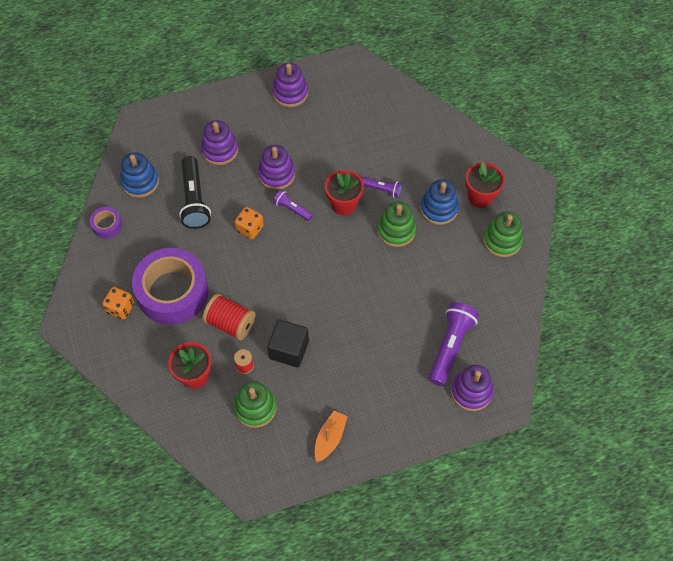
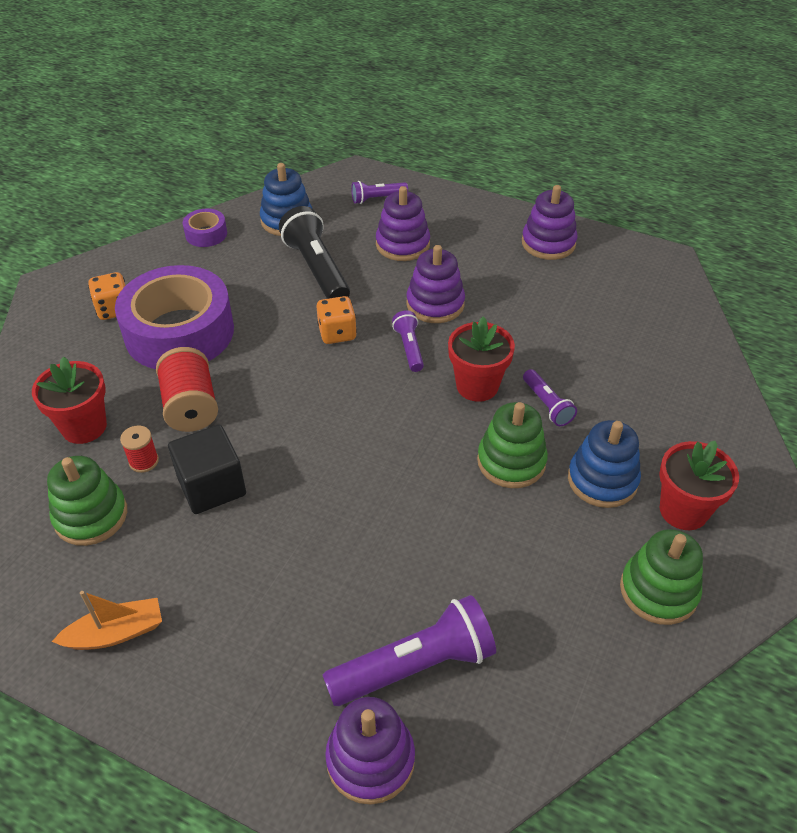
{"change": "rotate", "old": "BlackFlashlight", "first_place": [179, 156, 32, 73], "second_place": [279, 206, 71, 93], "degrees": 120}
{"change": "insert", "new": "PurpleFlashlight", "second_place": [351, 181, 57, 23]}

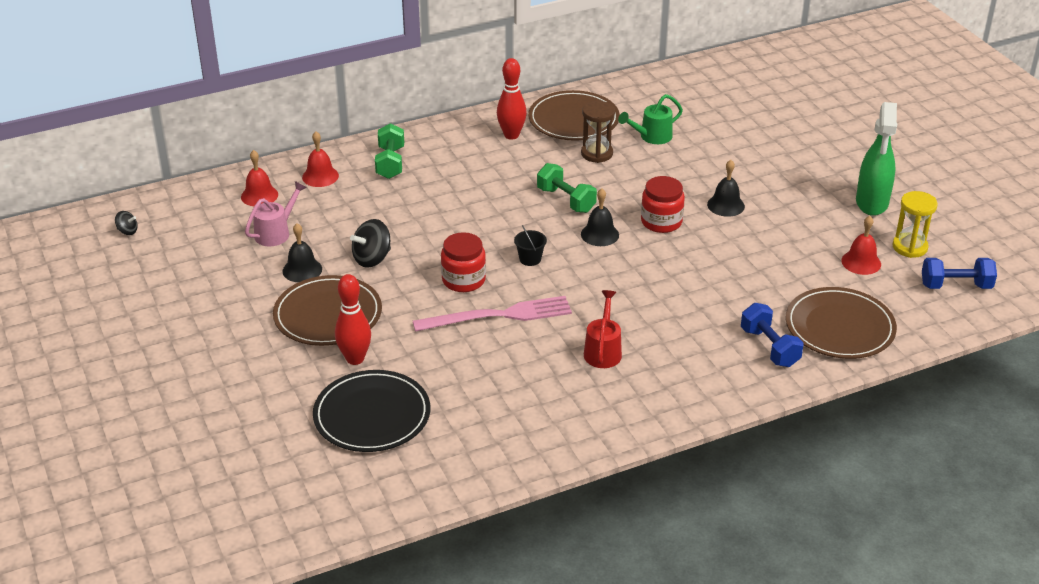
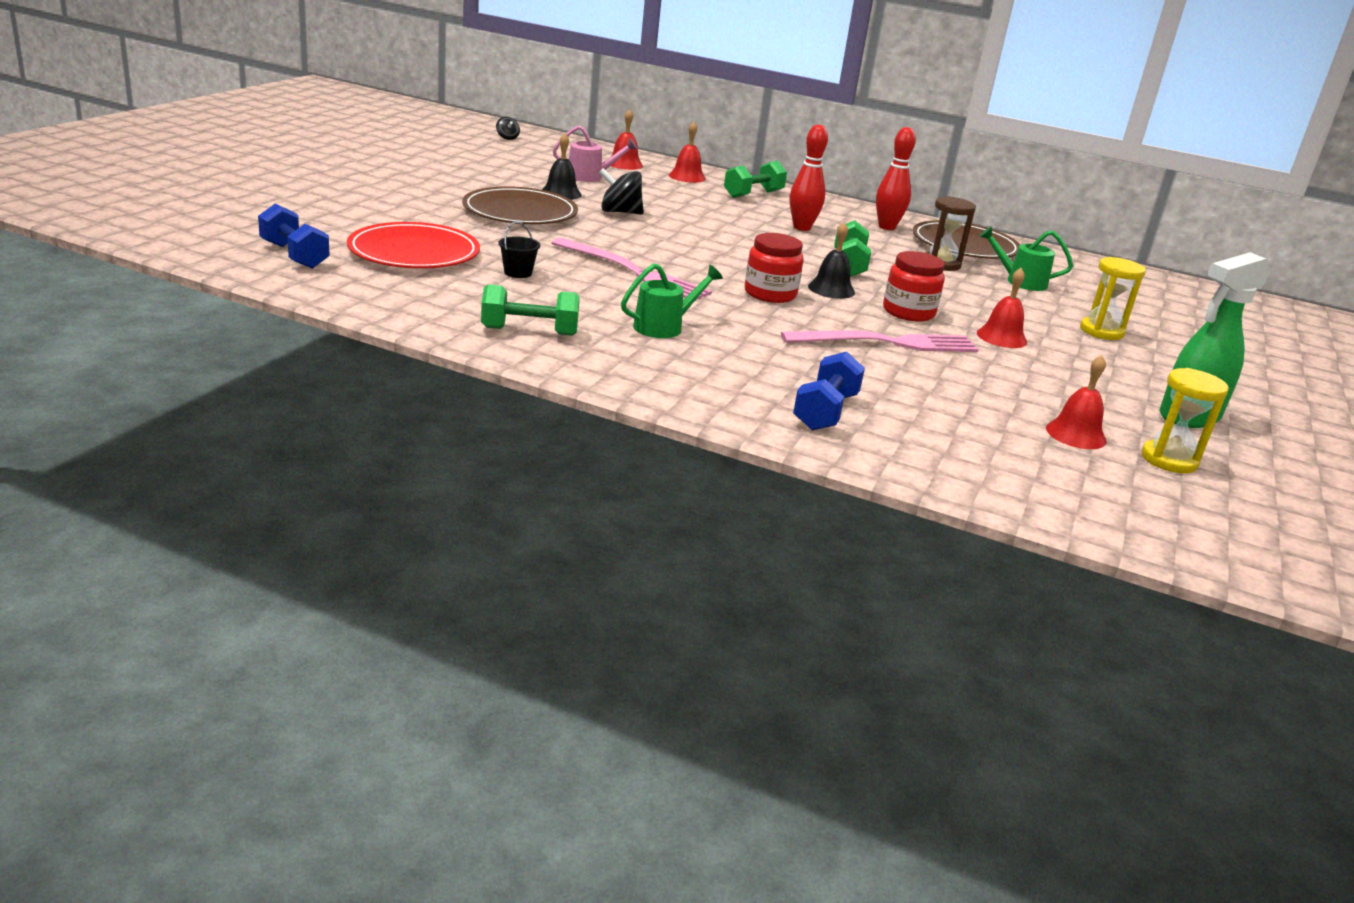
{"change": "recolor", "old": "BlackBell", "new": "RedBell", "first_place": [707, 160, 38, 57], "second_place": [977, 268, 50, 80]}
{"change": "move", "old": "BlackBucket", "first_place": [514, 225, 33, 41], "second_place": [498, 221, 42, 57]}
{"change": "move", "old": "RedJar", "first_place": [441, 232, 45, 60], "second_place": [745, 233, 59, 70]}
{"change": "move", "old": "BlueDumbbell", "first_place": [922, 258, 75, 31], "second_place": [258, 204, 72, 65]}
{"change": "move", "old": "RedBowlingPin", "first_place": [335, 274, 36, 91], "second_place": [790, 124, 38, 107]}
{"change": "delete", "old": "BrownPlate", "first_place": [786, 287, 111, 72]}
{"change": "recolor", "old": "RedWateringCan", "new": "GreenWateringCan", "first_place": [584, 290, 38, 78], "second_place": [621, 263, 102, 75]}
{"change": "recolor", "old": "BlackPlate", "new": "RedPlate", "first_place": [313, 370, 117, 82], "second_place": [347, 222, 133, 46]}
{"change": "insert", "new": "YellowHourglass", "second_place": [1080, 257, 66, 83]}
{"change": "insert", "new": "GreenDumbbell", "second_place": [481, 284, 99, 52]}
{"change": "insert", "new": "PinkFork", "second_place": [781, 330, 198, 22]}

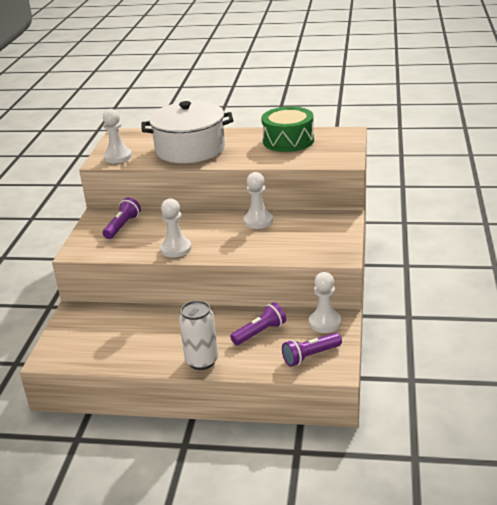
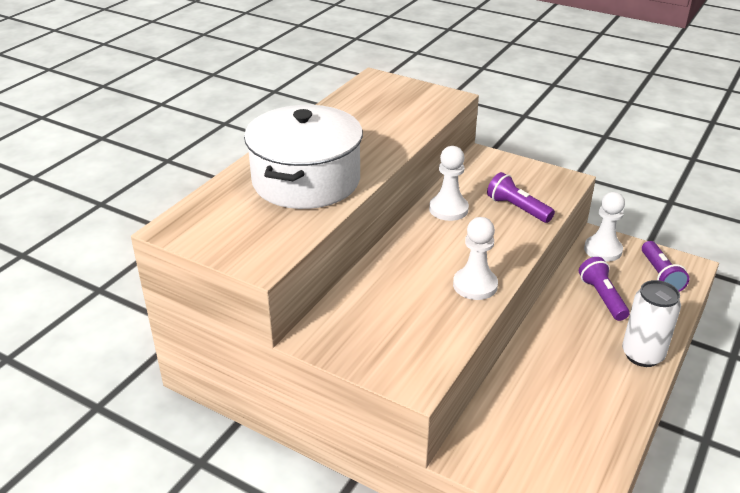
{"change": "delete", "old": "GreenDrum", "first_place": [261, 106, 53, 46]}
{"change": "delete", "old": "WhitePawn", "first_place": [103, 109, 29, 54]}
{"change": "move", "old": "PurpleFlashlight", "first_place": [103, 198, 38, 41], "second_place": [487, 172, 68, 51]}

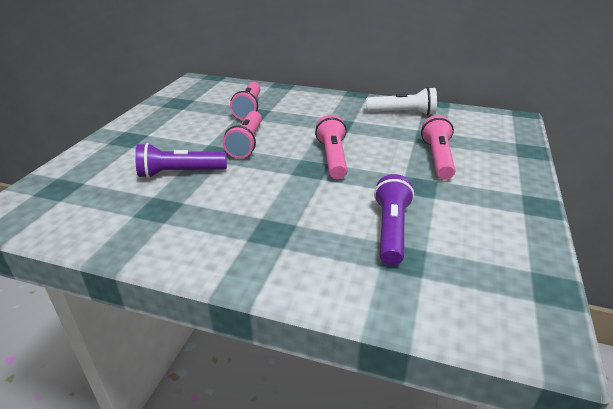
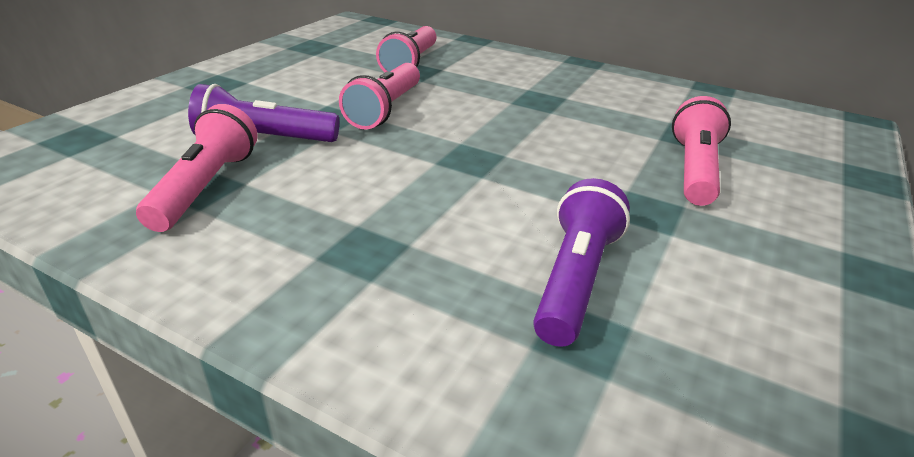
{"change": "delete", "old": "WhiteFlashlight", "first_place": [366, 87, 71, 28]}
{"change": "move", "old": "PinkFlashlight", "first_place": [315, 115, 32, 64], "second_place": [136, 104, 122, 128]}

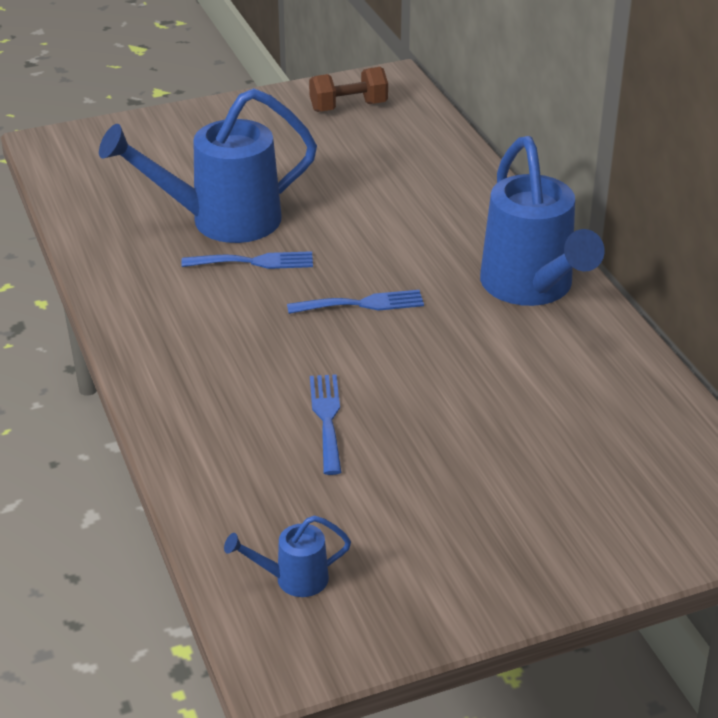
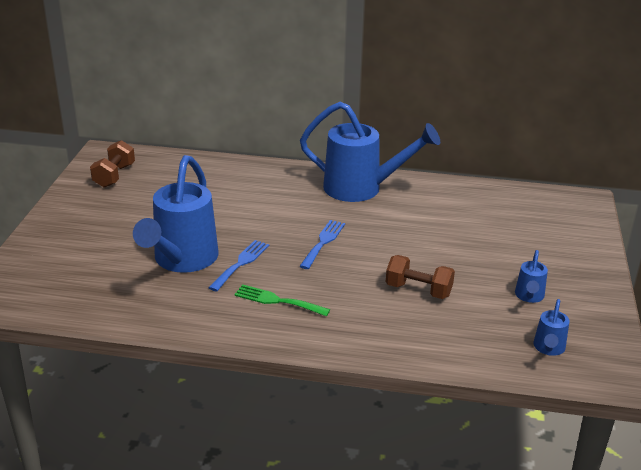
{"change": "replace", "old": "BlueFork", "new": "BrownDumbbell", "first_place": [310, 374, 31, 101], "second_place": [386, 255, 69, 44]}
{"change": "insert", "new": "BlueWateringCan", "second_place": [515, 250, 33, 53]}
{"change": "insert", "new": "GreenFork", "second_place": [234, 284, 96, 32]}

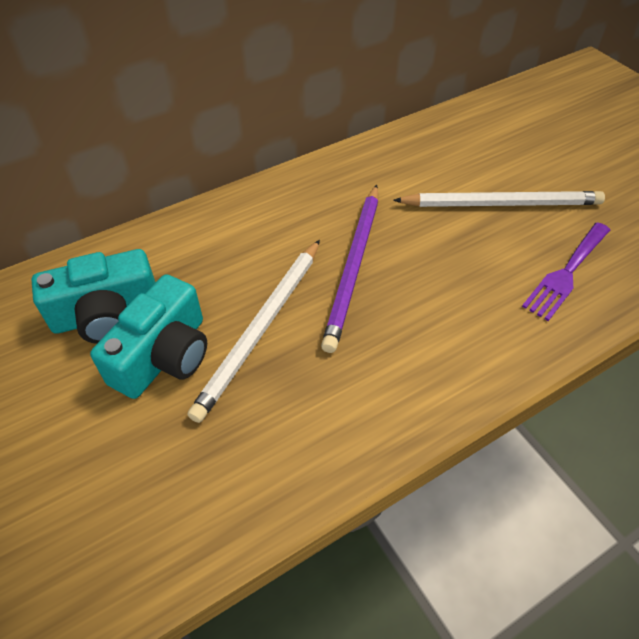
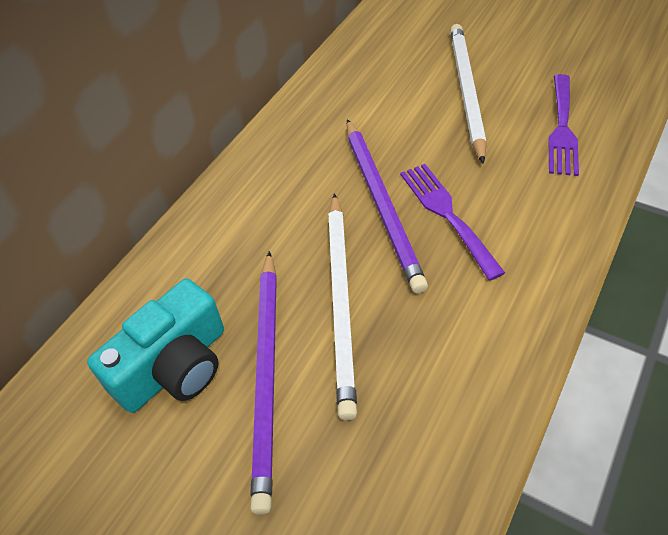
{"change": "rotate", "old": "WhitePencil", "first_place": [393, 191, 212, 16], "second_place": [450, 24, 36, 140], "degrees": -60}
{"change": "replace", "old": "TurquoiseCamera", "new": "PurplePencil", "first_place": [90, 274, 117, 125], "second_place": [250, 251, 27, 264]}
{"change": "insert", "new": "PurpleFork", "second_place": [400, 164, 105, 117]}

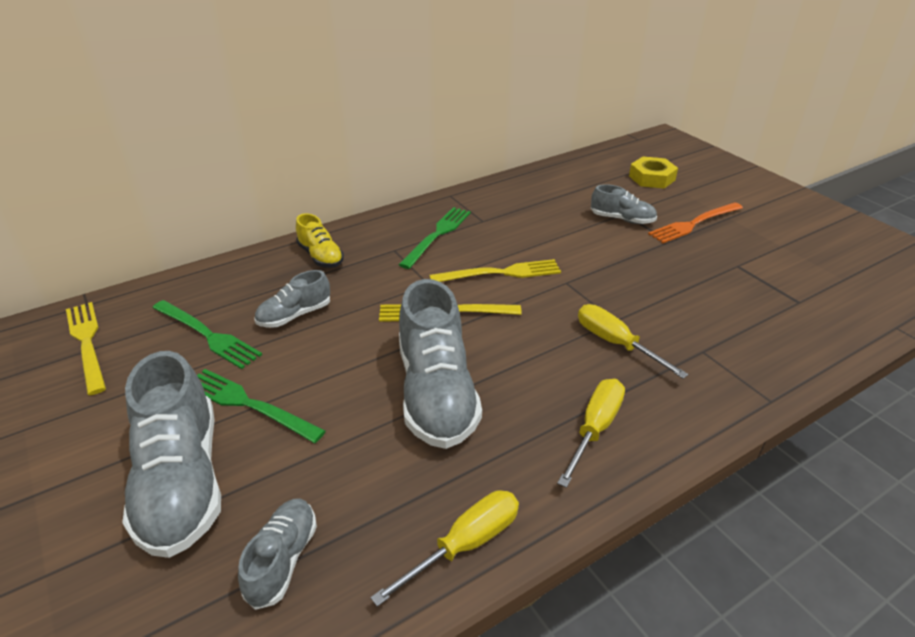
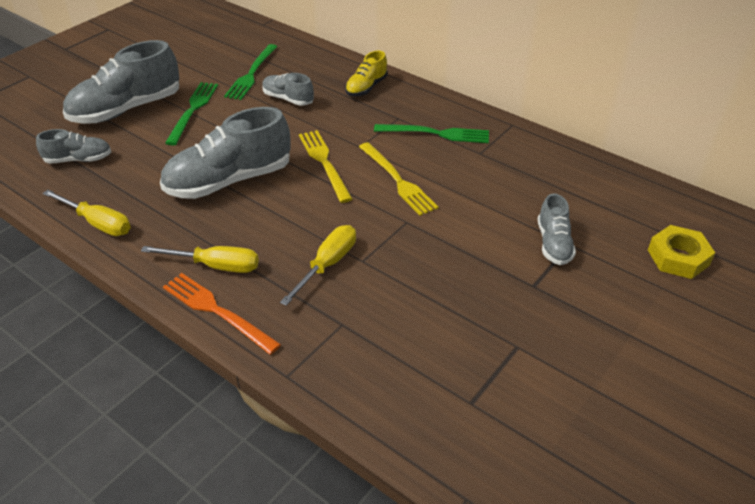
{"change": "move", "old": "OrangeFork", "first_place": [648, 202, 95, 41], "second_place": [163, 273, 118, 82]}
{"change": "delete", "old": "YellowFork", "first_place": [66, 302, 40, 93]}

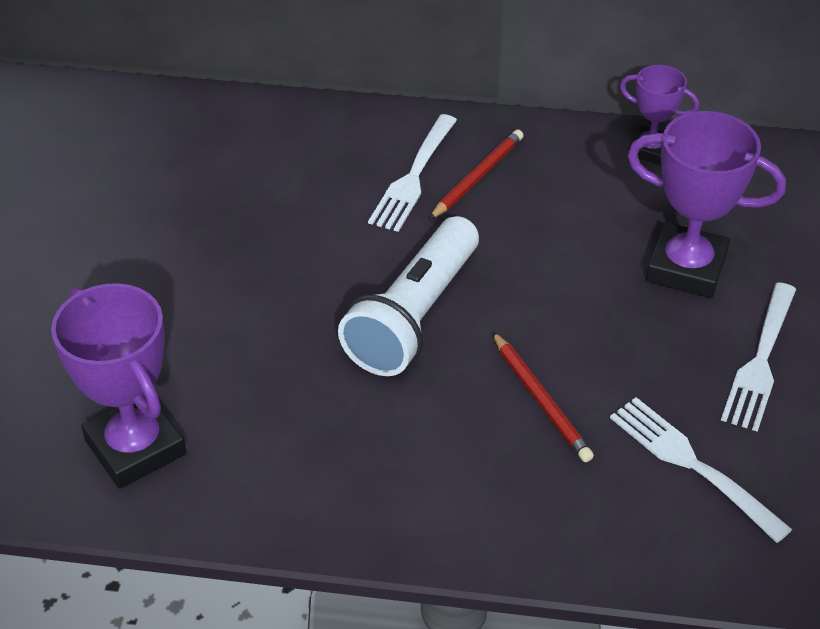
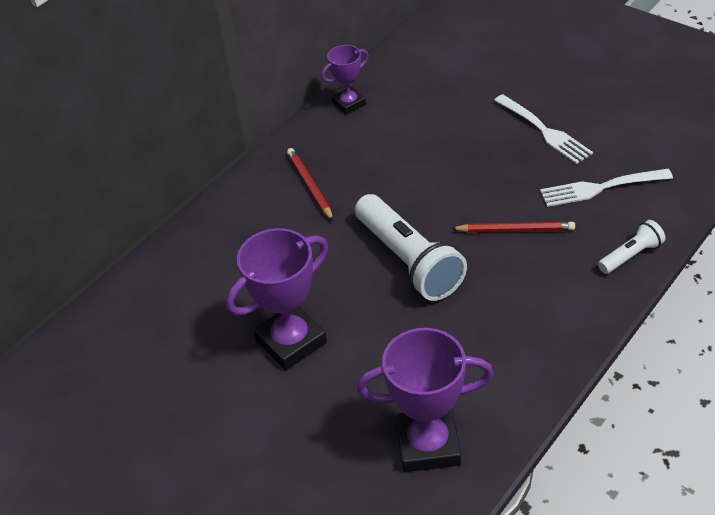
{"change": "move", "old": "PurpleTrophy", "first_place": [627, 111, 159, 187], "second_place": [226, 228, 102, 142]}
{"change": "delete", "old": "WhiteFork", "first_place": [368, 114, 89, 118]}
{"change": "insert", "new": "WhiteFlashlight", "second_place": [598, 220, 67, 54]}

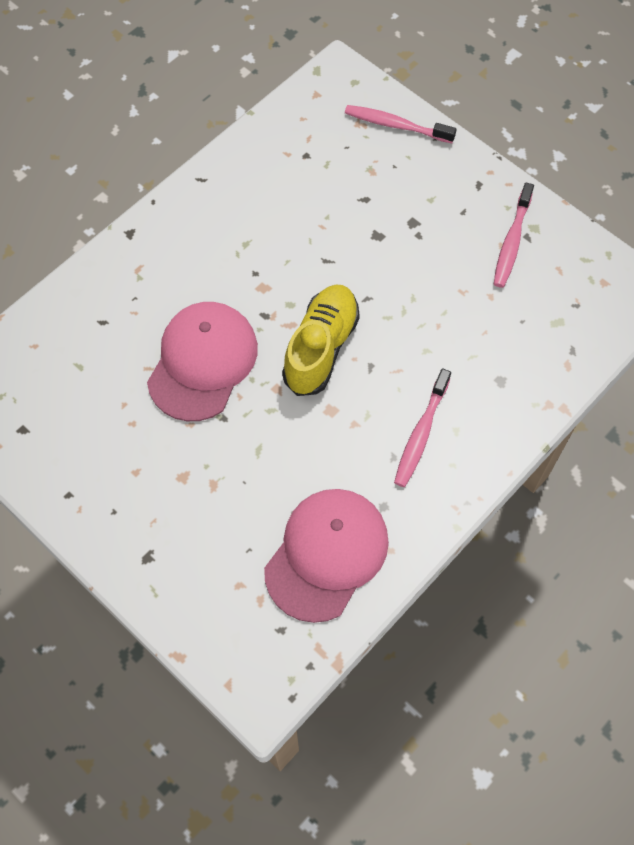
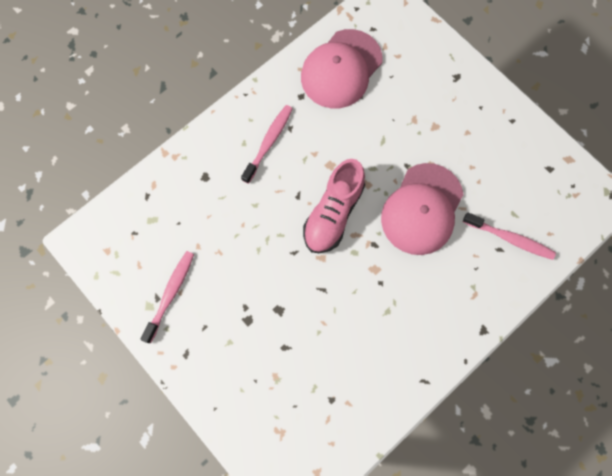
{"change": "move", "old": "PinkToothbrush", "first_place": [345, 105, 112, 38], "second_place": [463, 213, 93, 47]}
{"change": "recolor", "old": "YellowShoe", "new": "PinkShoe", "first_place": [282, 284, 78, 112], "second_place": [303, 159, 62, 94]}

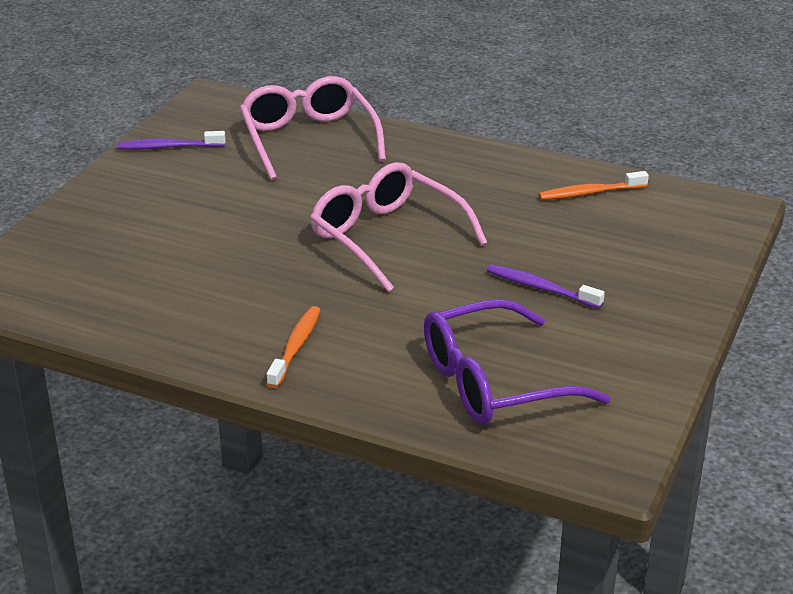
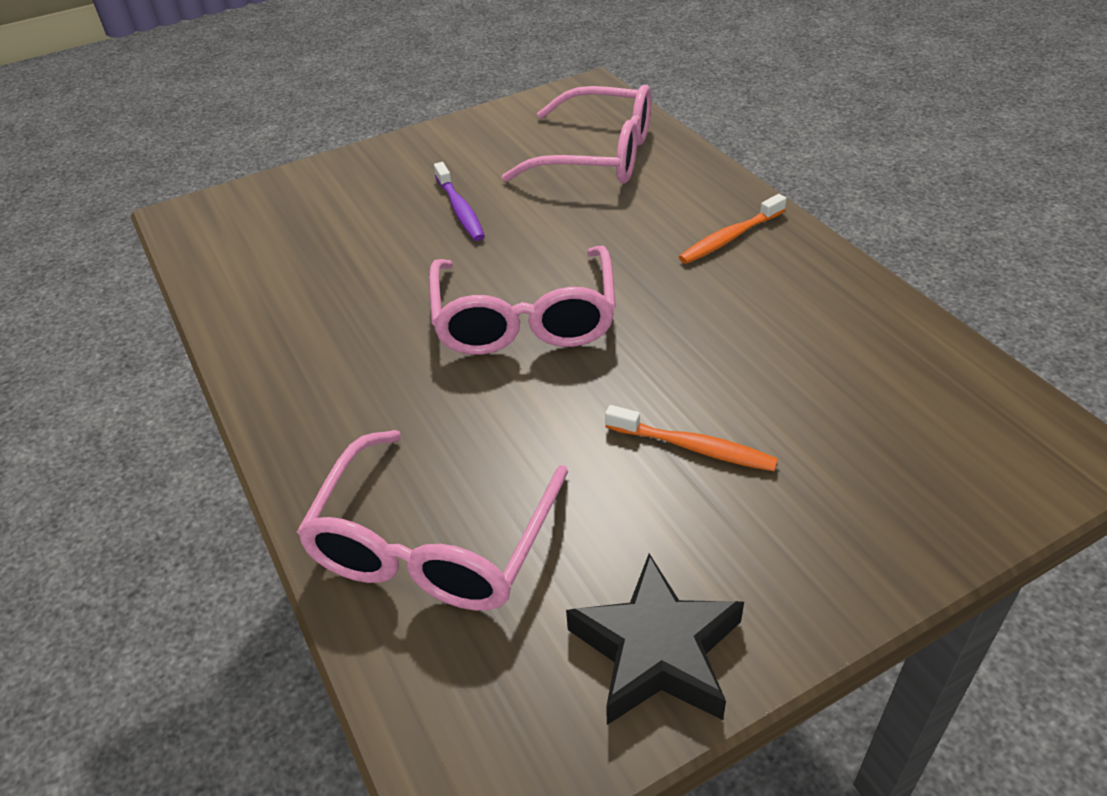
{"change": "replace", "old": "PurpleToothbrush", "new": "BlackStar", "first_place": [117, 131, 109, 19], "second_place": [566, 553, 178, 172]}
{"change": "move", "old": "OrangeToothbrush", "first_place": [539, 171, 110, 29], "second_place": [605, 405, 173, 66]}
{"change": "recolor", "old": "PurpleGlasses", "new": "PinkGlasses", "first_place": [424, 299, 187, 126], "second_place": [502, 85, 149, 99]}

